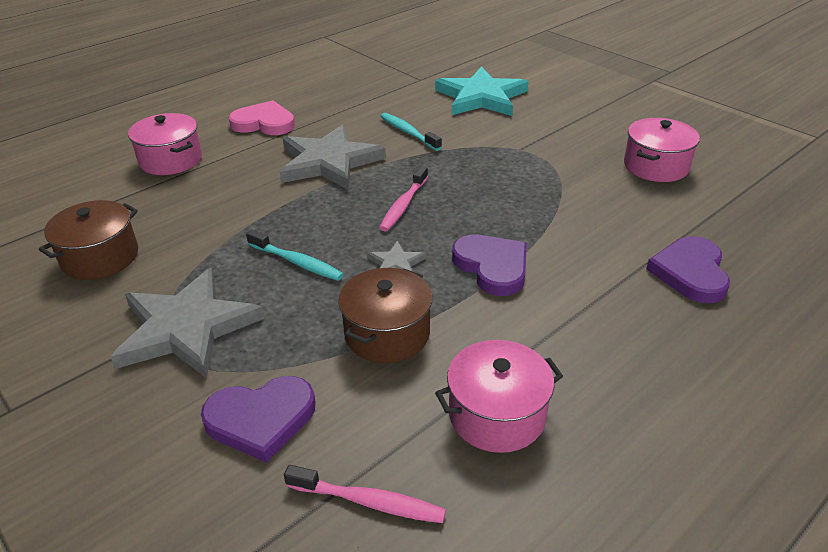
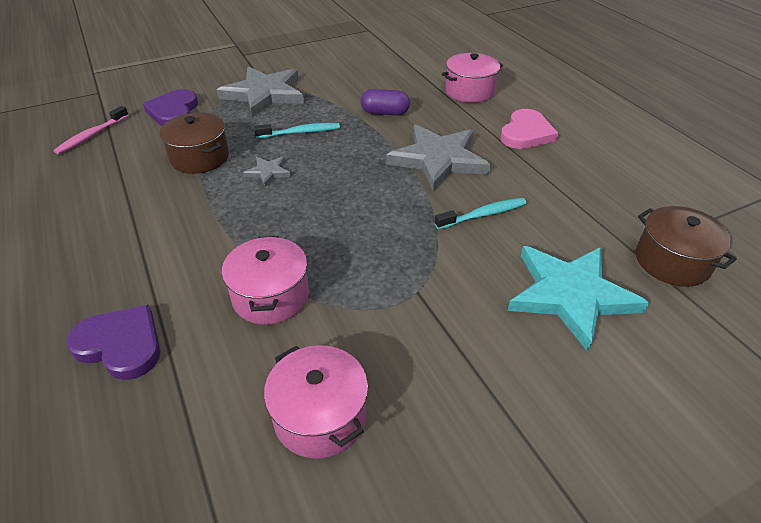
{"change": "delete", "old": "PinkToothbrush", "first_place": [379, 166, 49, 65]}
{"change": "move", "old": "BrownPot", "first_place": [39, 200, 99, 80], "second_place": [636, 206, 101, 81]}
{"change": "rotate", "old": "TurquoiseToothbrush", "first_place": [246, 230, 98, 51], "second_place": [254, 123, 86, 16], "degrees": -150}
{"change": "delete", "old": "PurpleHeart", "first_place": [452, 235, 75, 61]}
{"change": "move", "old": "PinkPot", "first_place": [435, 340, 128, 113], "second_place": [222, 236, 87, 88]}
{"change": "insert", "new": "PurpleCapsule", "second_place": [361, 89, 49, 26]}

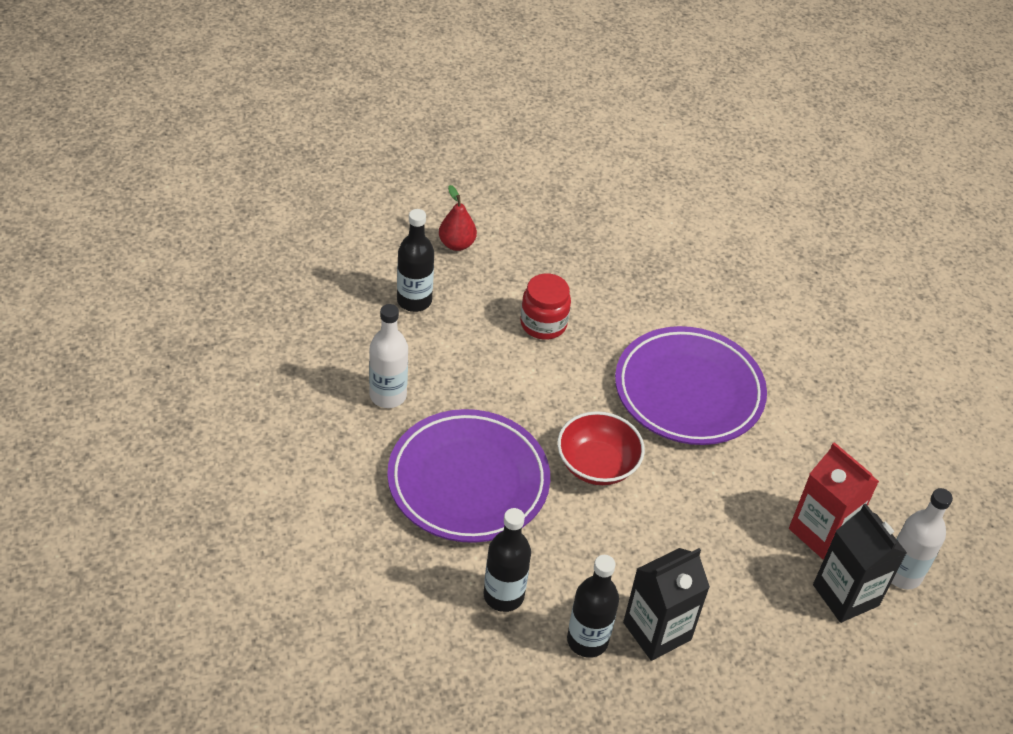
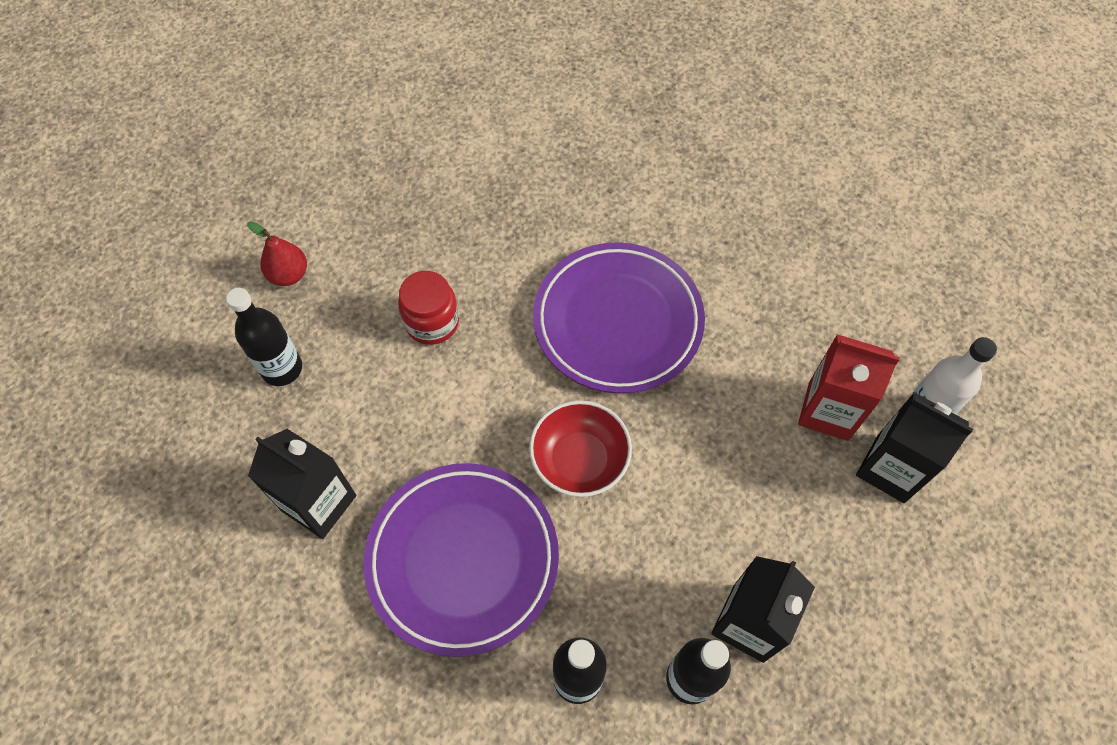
{"change": "replace", "old": "WhiteBottle", "new": "BlackCarton", "first_place": [369, 304, 39, 104], "second_place": [248, 429, 108, 110]}

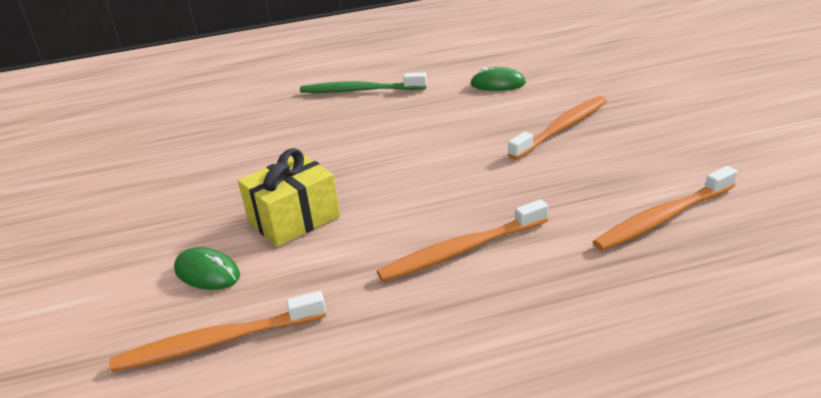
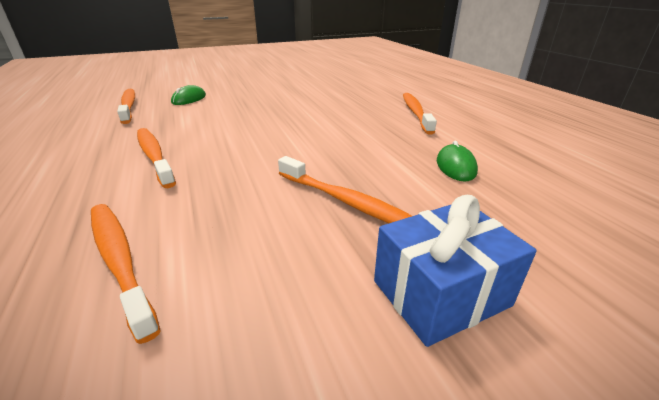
{"change": "recolor", "old": "GreenToothbrush", "new": "OrangeToothbrush", "first_place": [300, 72, 127, 21], "second_place": [403, 93, 34, 42]}
{"change": "delete", "old": "YellowGift", "first_place": [238, 148, 102, 99]}
{"change": "insert", "new": "BlueGift", "second_place": [374, 195, 163, 152]}

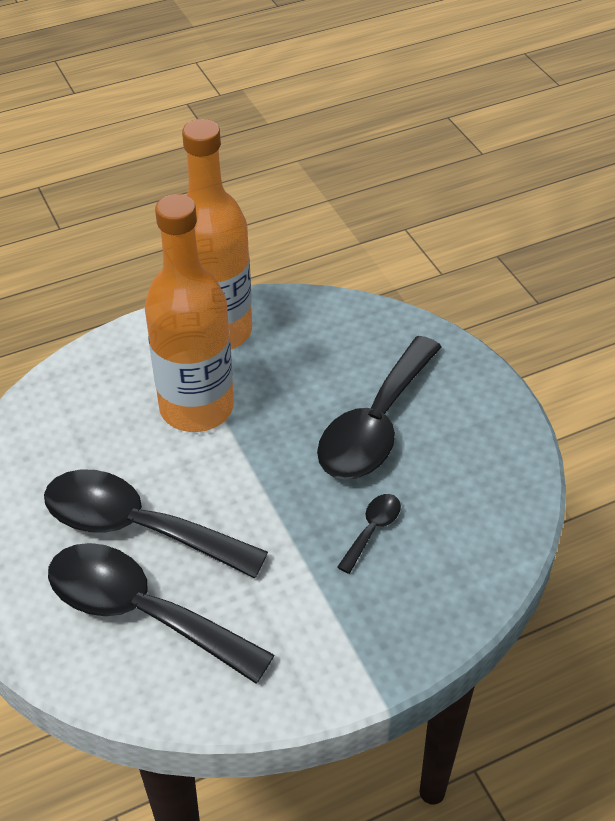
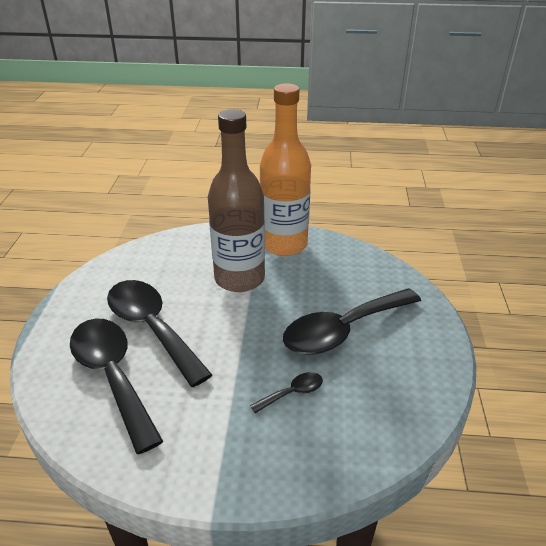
{"change": "recolor", "old": "OrangeBottle", "new": "BrownBottle", "first_place": [145, 194, 89, 238], "second_place": [208, 109, 57, 183]}

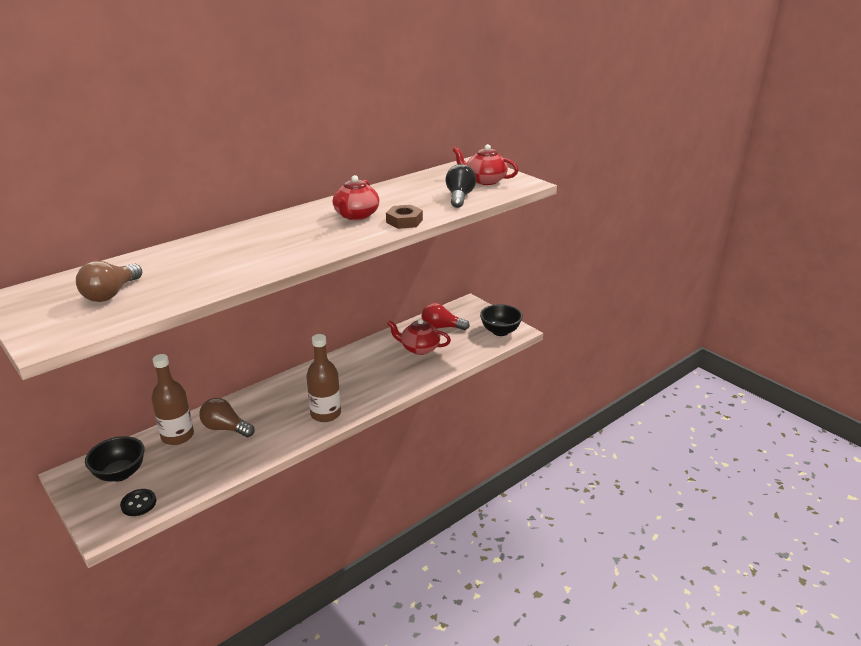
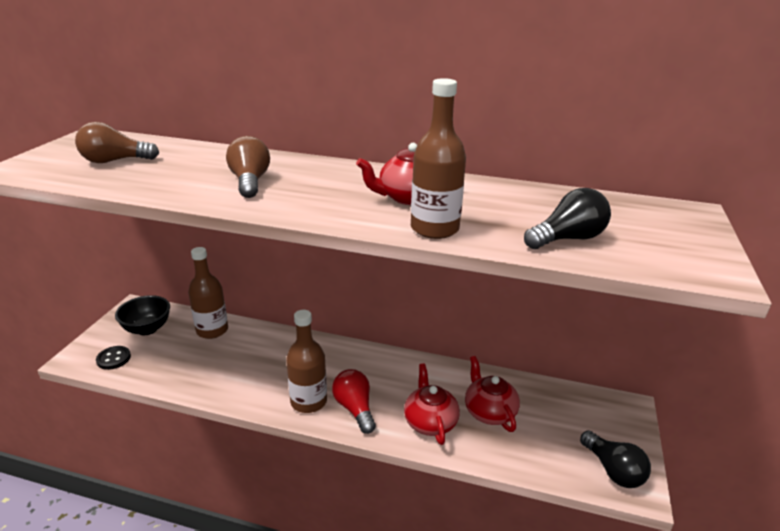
{"change": "move", "old": "RedTeapot", "first_place": [453, 144, 66, 41], "second_place": [404, 363, 56, 82]}
{"change": "replace", "old": "BrownNut", "new": "BrownBottle", "first_place": [386, 205, 37, 24], "second_place": [411, 78, 55, 161]}
{"change": "move", "old": "RedLightBulb", "first_place": [421, 303, 49, 27], "second_place": [332, 369, 44, 65]}
{"change": "replace", "old": "BlackBowl", "new": "BlackLightBulb", "first_place": [480, 304, 43, 32], "second_place": [580, 430, 71, 58]}
{"change": "move", "old": "BrownLightBulb", "first_place": [199, 398, 56, 39], "second_place": [226, 136, 44, 62]}

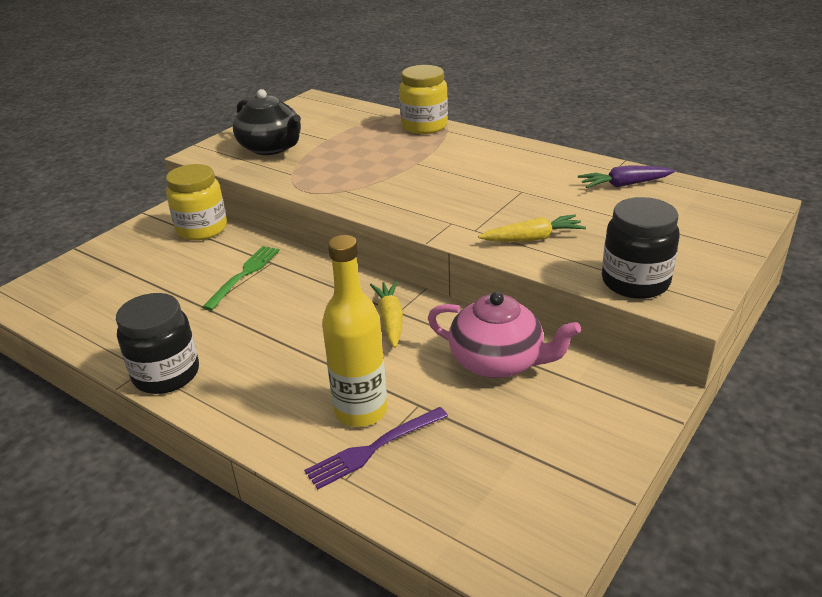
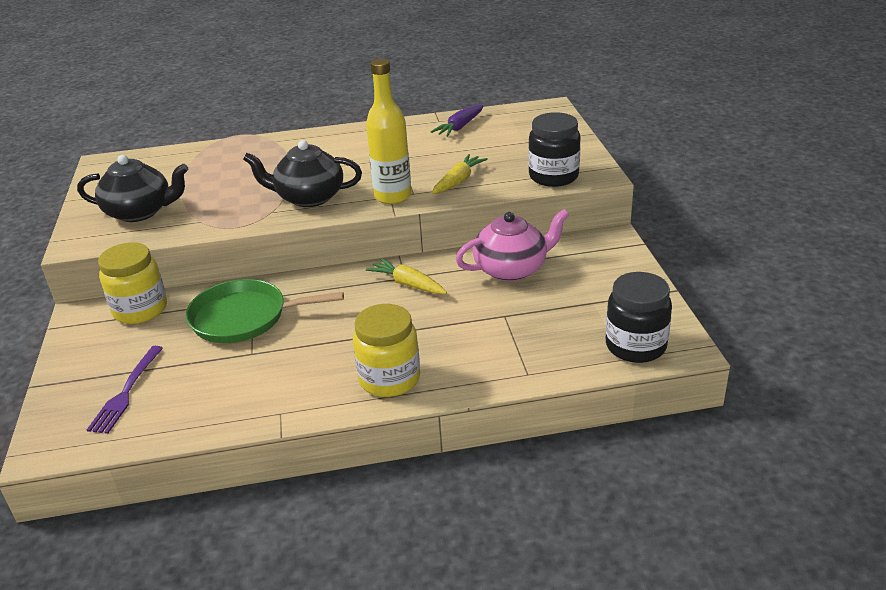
{"change": "move", "old": "YellowJar", "first_place": [399, 65, 49, 69], "second_place": [353, 304, 67, 93]}
{"change": "move", "old": "YellowBottle", "first_place": [322, 235, 65, 192], "second_place": [366, 58, 45, 146]}
{"change": "replace", "old": "GreenFork", "new": "GreenPan", "first_place": [202, 246, 78, 65], "second_place": [186, 279, 158, 64]}
{"change": "move", "old": "BlackJar", "first_place": [116, 293, 83, 101], "second_place": [605, 272, 67, 91]}
{"change": "move", "old": "PurpleFork", "first_place": [304, 407, 144, 82], "second_place": [87, 346, 76, 88]}
{"change": "insert", "new": "BlackTeapot", "second_place": [243, 140, 119, 67]}

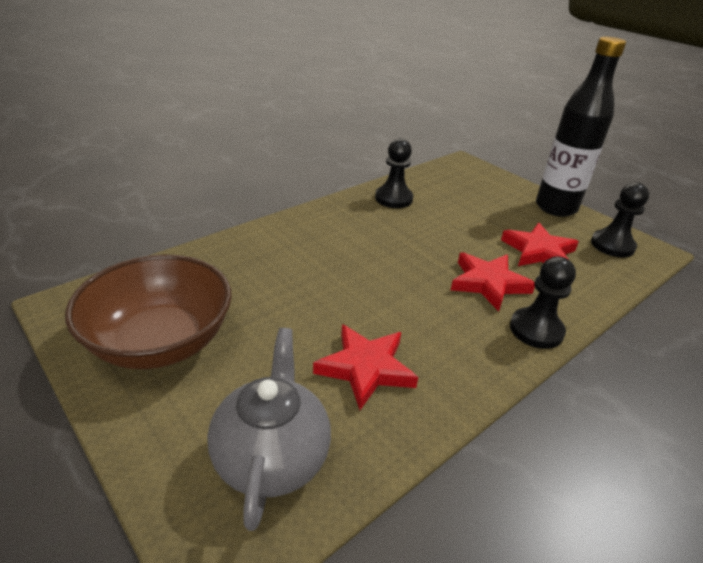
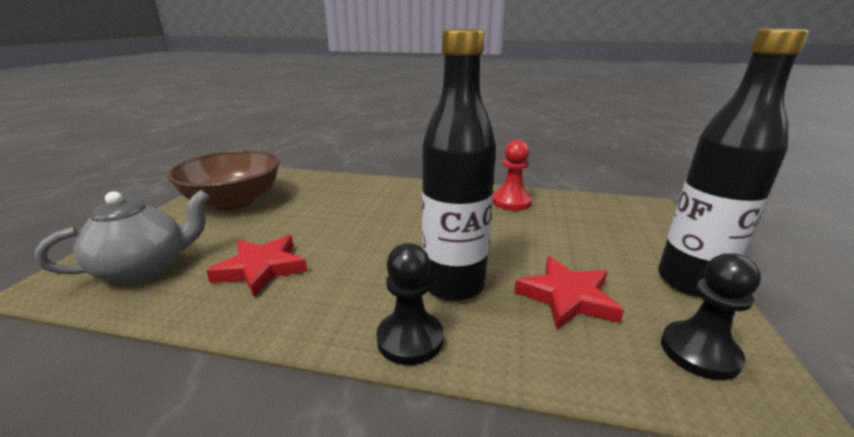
{"change": "recolor", "old": "BlackPawn", "new": "RedPawn", "first_place": [375, 138, 38, 70], "second_place": [492, 140, 40, 71]}
{"change": "replace", "old": "RedStar", "new": "BlackBottle", "first_place": [451, 252, 84, 59], "second_place": [422, 29, 74, 272]}

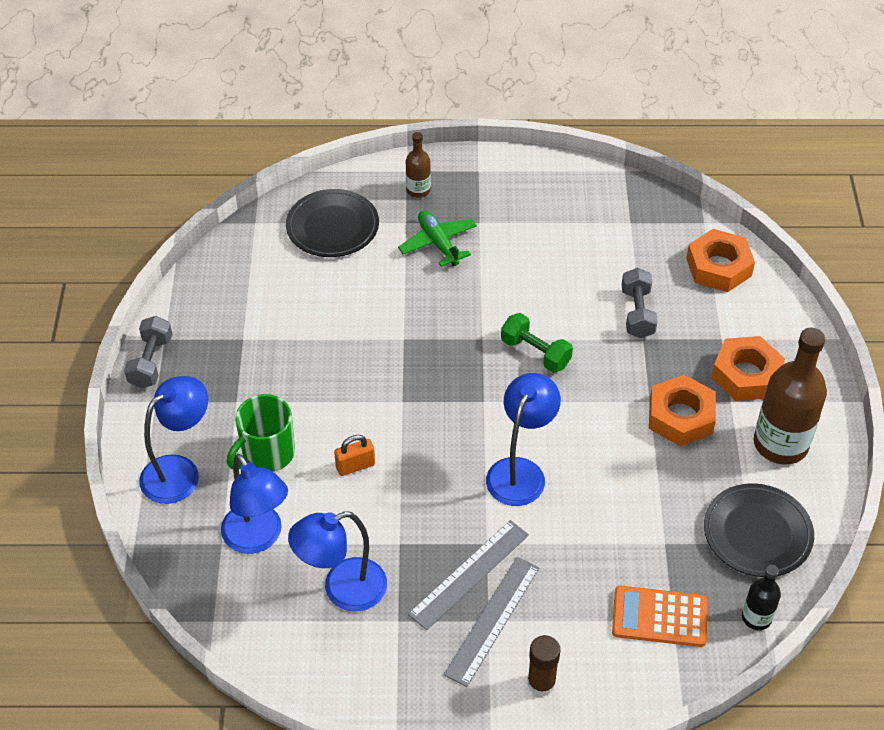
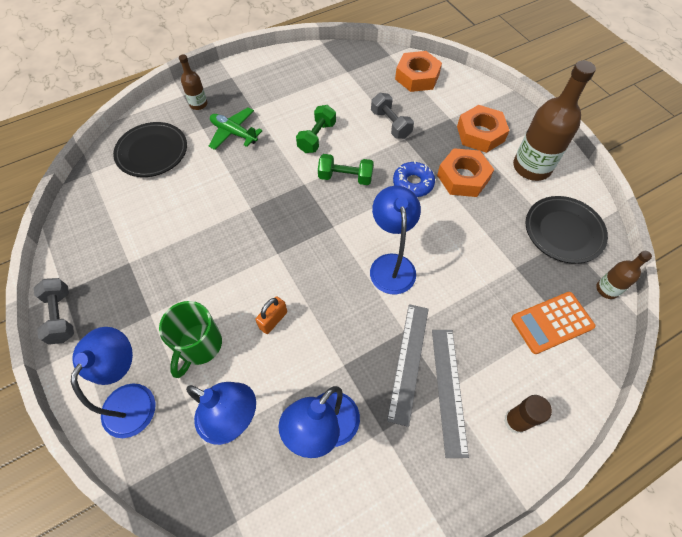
{"change": "recolor", "old": "BlackBottle", "new": "BrownBottle", "first_place": [742, 565, 39, 65], "second_place": [596, 251, 56, 48]}
{"change": "insert", "new": "GreenDumbbell", "second_place": [296, 105, 40, 48]}
{"change": "insert", "new": "BlueDonut", "second_place": [393, 161, 42, 36]}

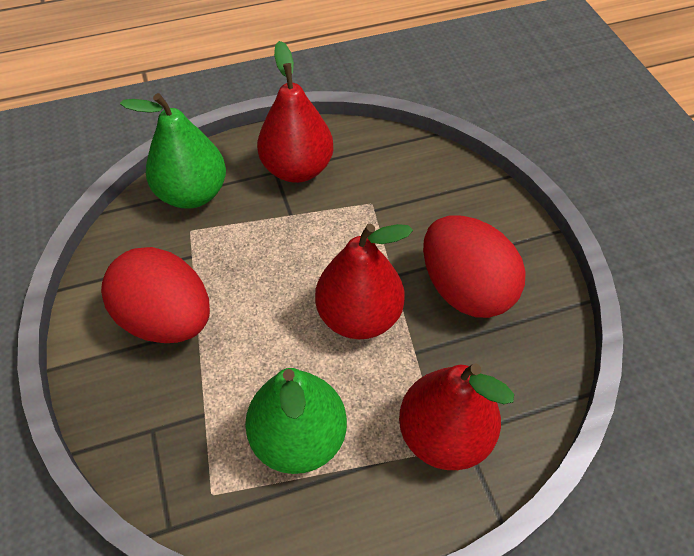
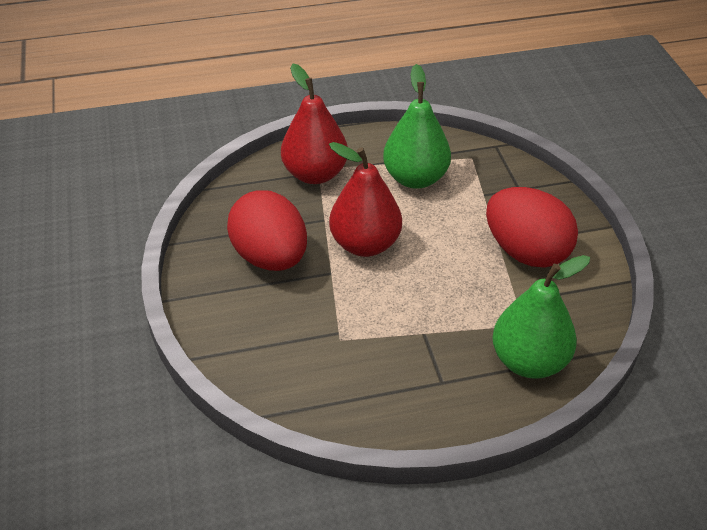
{"change": "delete", "old": "RedPear", "first_place": [257, 41, 77, 142]}

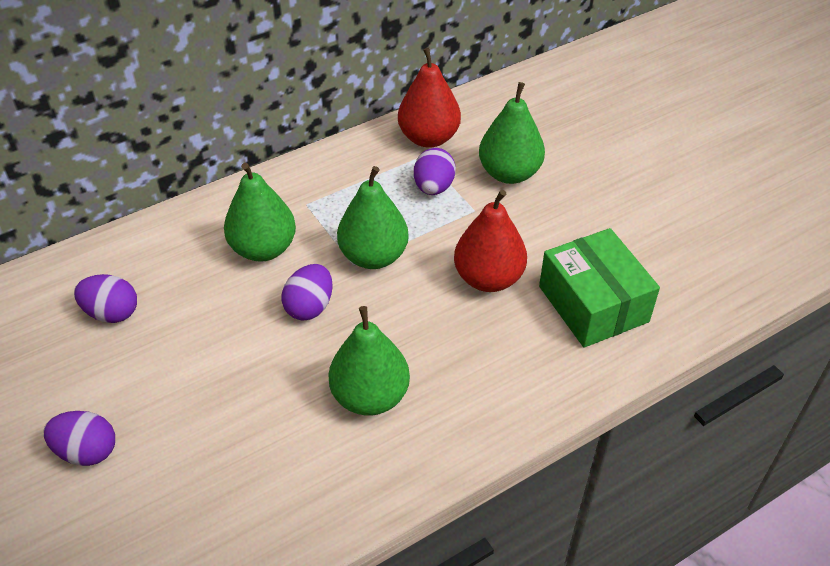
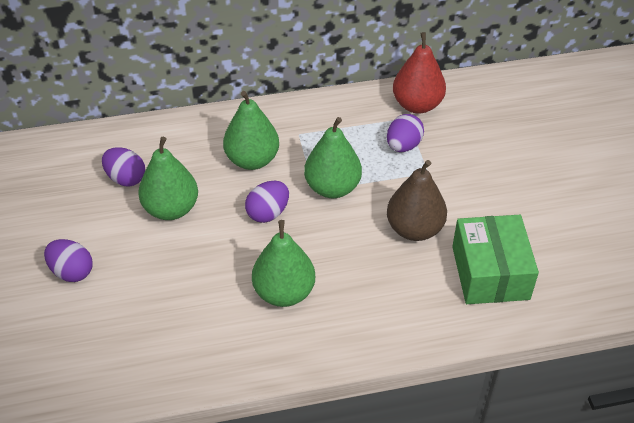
{"change": "move", "old": "GreenPear", "first_place": [479, 82, 66, 102], "second_place": [138, 137, 60, 83]}
{"change": "recolor", "old": "RedPear", "new": "BrownPear", "first_place": [454, 190, 73, 102], "second_place": [387, 160, 60, 81]}

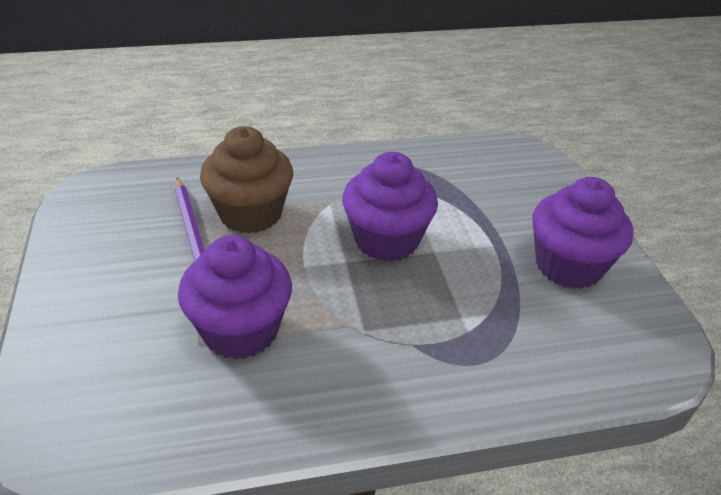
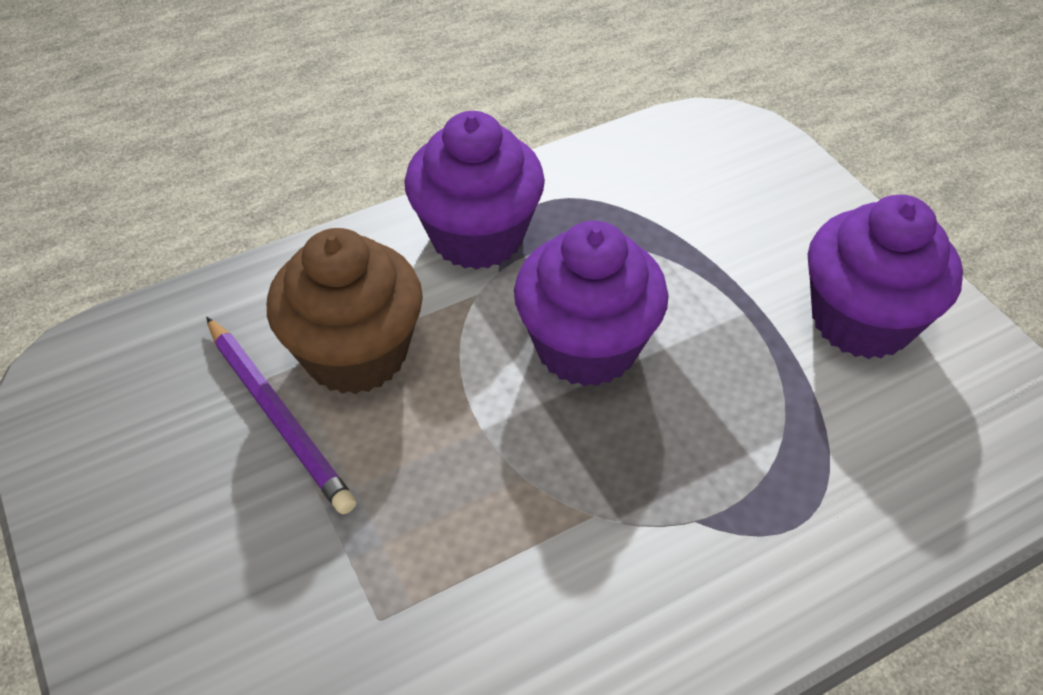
{"change": "move", "old": "PurpleCupcake", "first_place": [178, 235, 114, 124], "second_place": [405, 111, 140, 159]}

